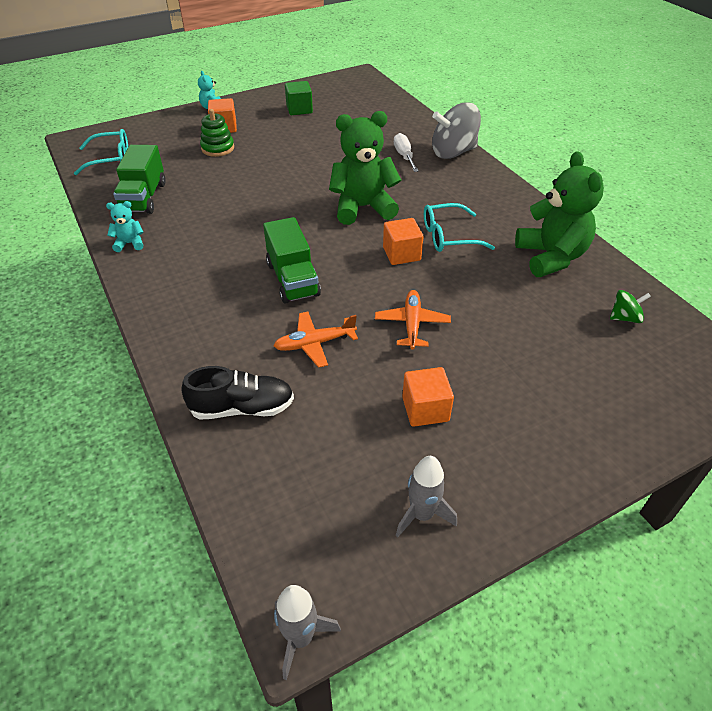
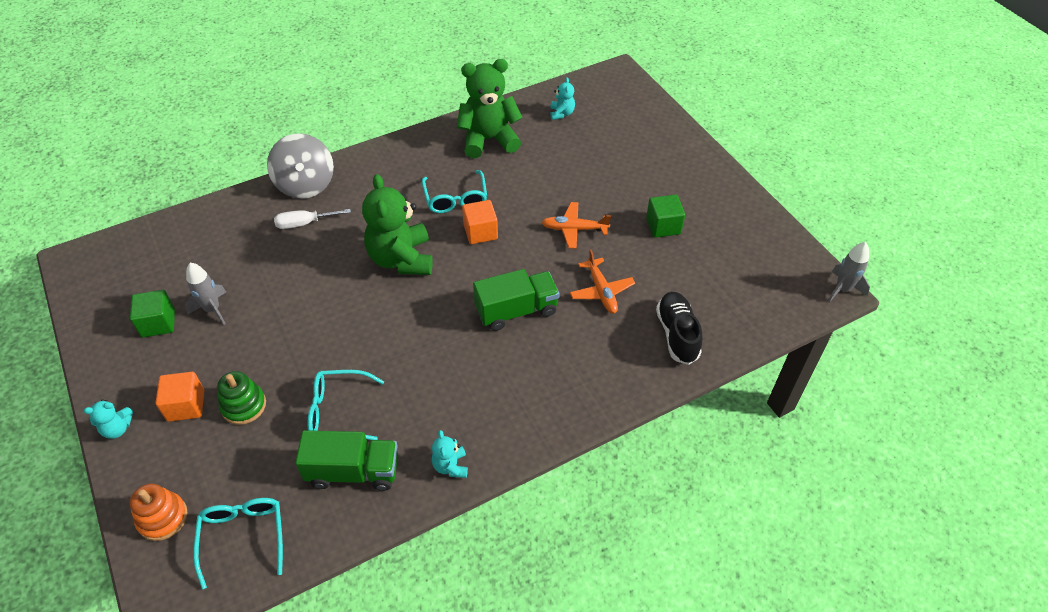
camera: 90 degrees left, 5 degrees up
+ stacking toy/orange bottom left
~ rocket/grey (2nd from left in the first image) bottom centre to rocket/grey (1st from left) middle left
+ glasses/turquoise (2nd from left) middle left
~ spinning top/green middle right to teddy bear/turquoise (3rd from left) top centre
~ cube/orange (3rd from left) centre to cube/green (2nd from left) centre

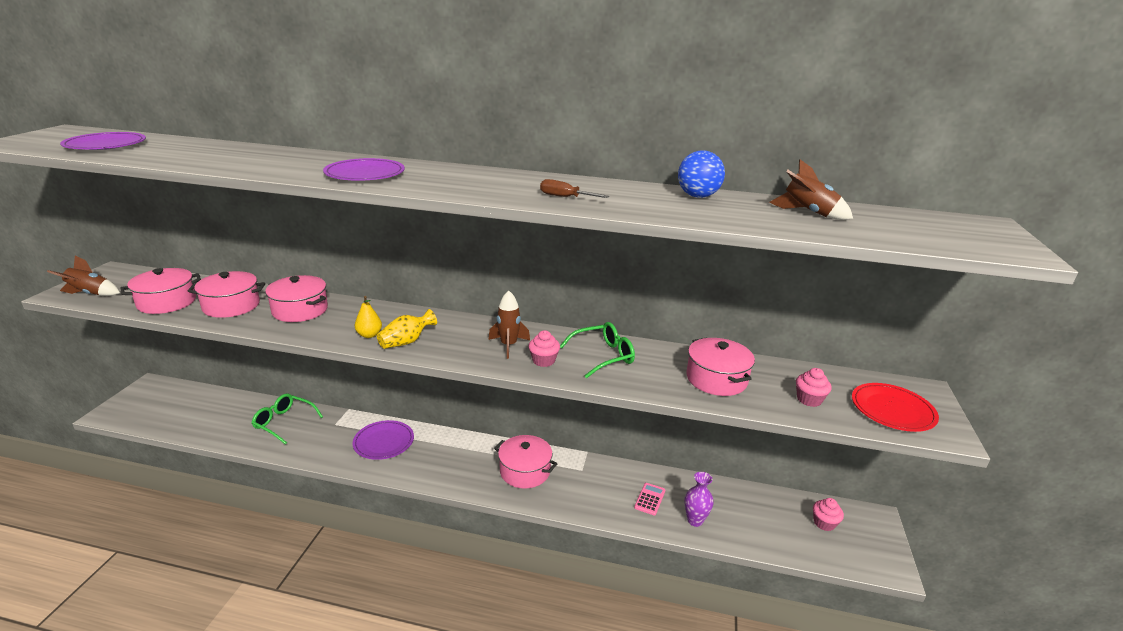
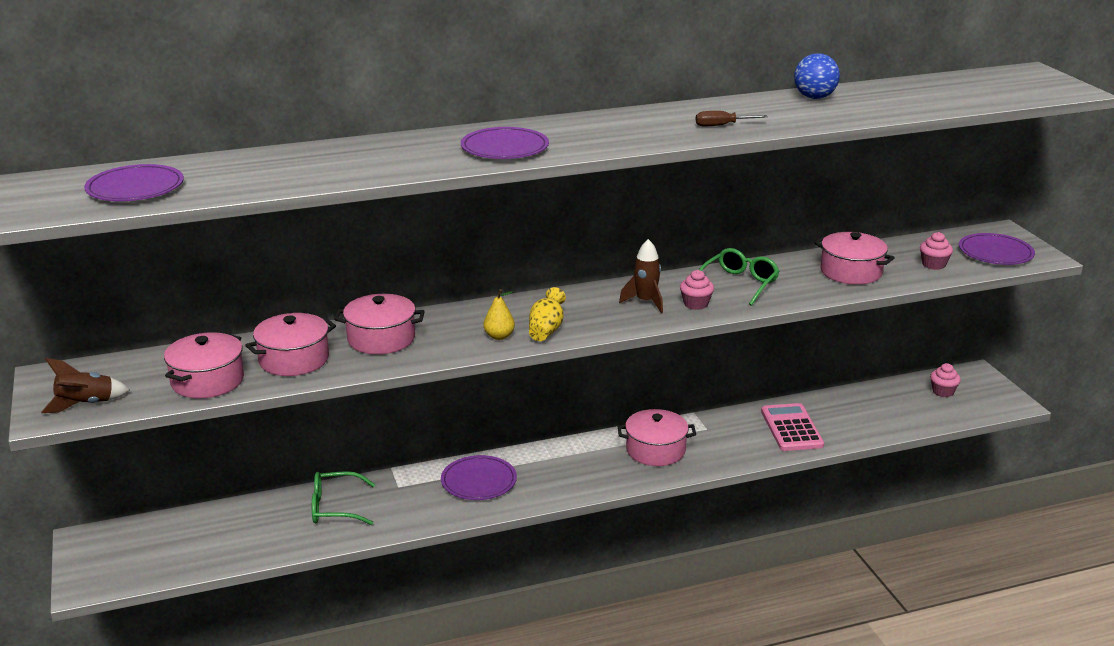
camera: 30 degrees left, 0 degrees up
~ calculator/pink bottom centre = middle right x1.82
~ plate/red middle right to plate/purple (4th from left) middle right
- vase/purple bottom centre
- rocket/brown (3rd from left) top right

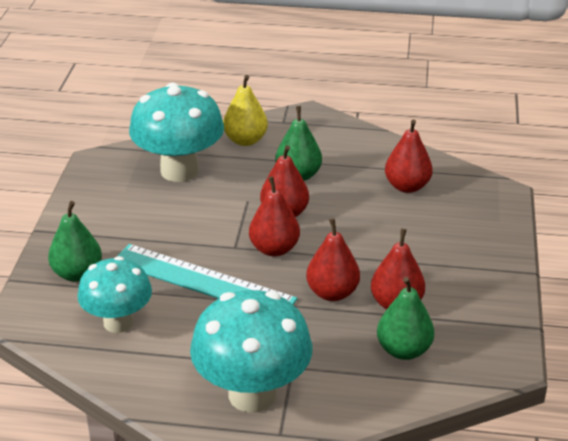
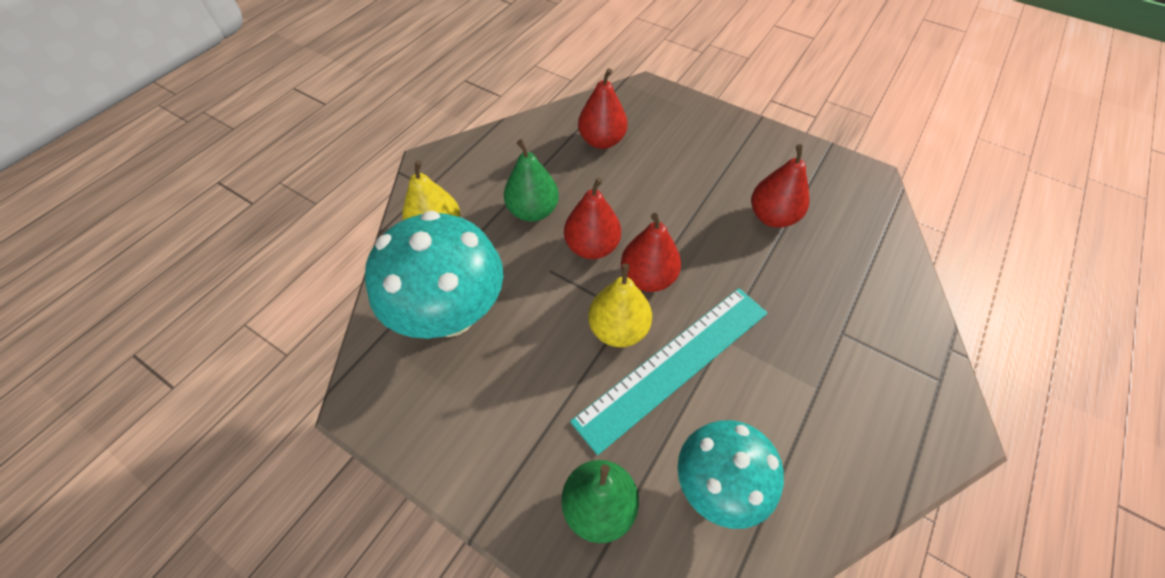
camera: 65 degrees left, 20 degrees up
+ pear/yellow (2nd from left) centre
- mushroom/turquoise (3rd from left) bottom centre
- pear/red (3rd from left) centre
- pear/green (3rd from left) bottom right

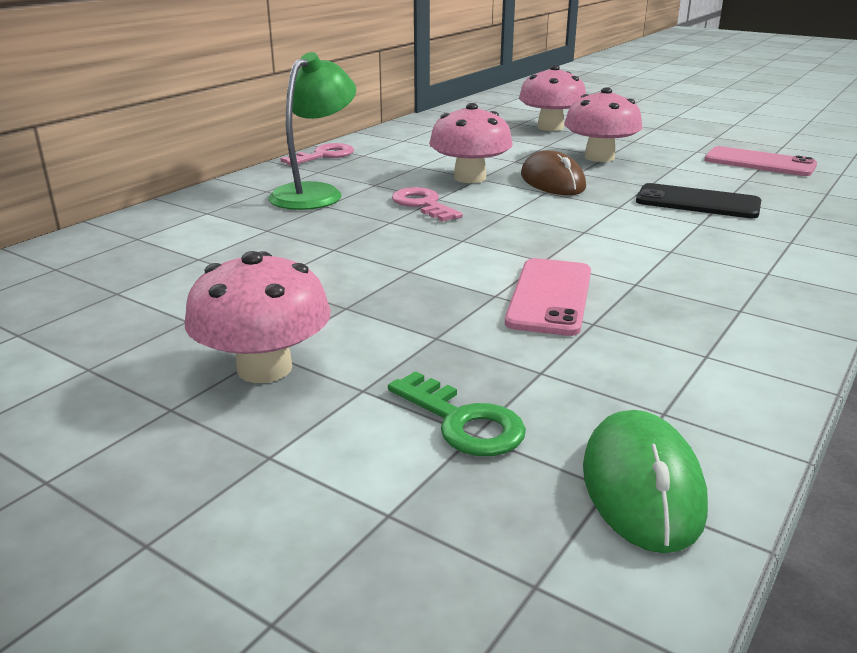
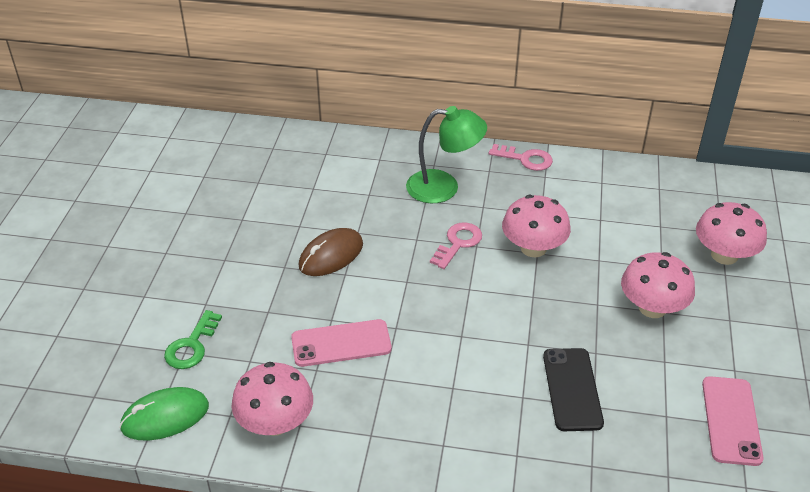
camera: 65 degrees right, 15 degrees up
~ mushroom/pink (1st from left) middle left to bottom centre
~ mouse/brown top centre to centre

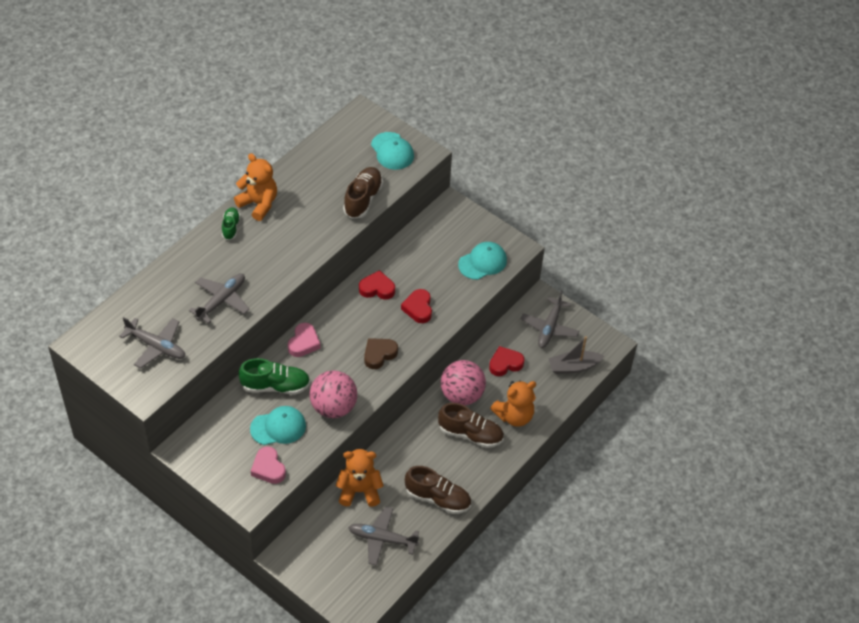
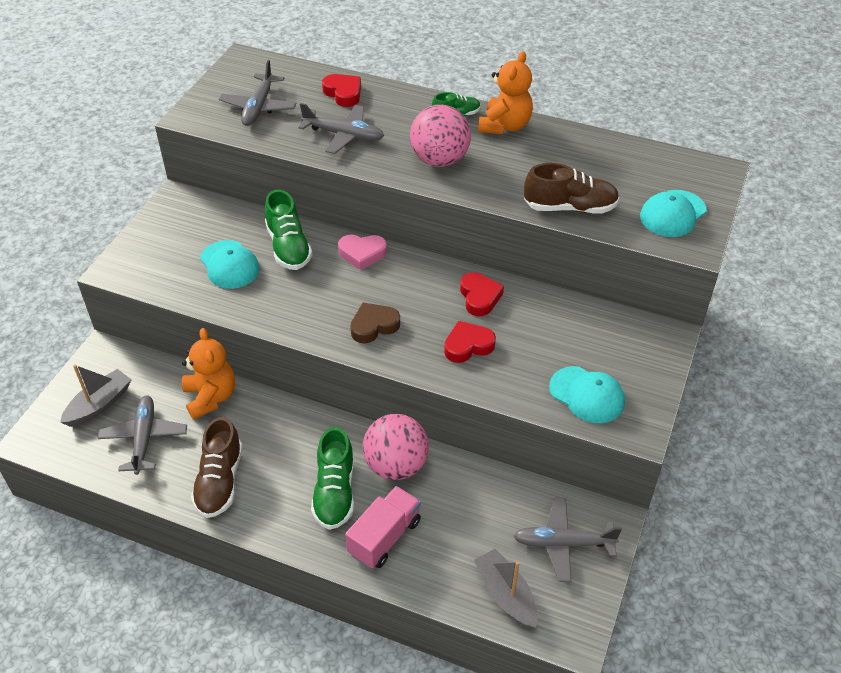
camera: 75 degrees right, 5 degrees down
+ boat/grey (1st from left) middle left
~ shoe/brown (3rd from left) bottom centre to shoe/green (2nd from left) bottom centre
~ heart/red (3rd from left in the first image) centre to heart/red (1st from left) top centre
~ teddy bear/orange (3rd from left) centre to truck/pink bottom centre
~ heart/brown centre = centre 60 degrees counterclockwise
~ ball/pink (1st from left in the first image) centre to ball/pink (2nd from left) top centre
- heart/pink (1st from left) bottom left

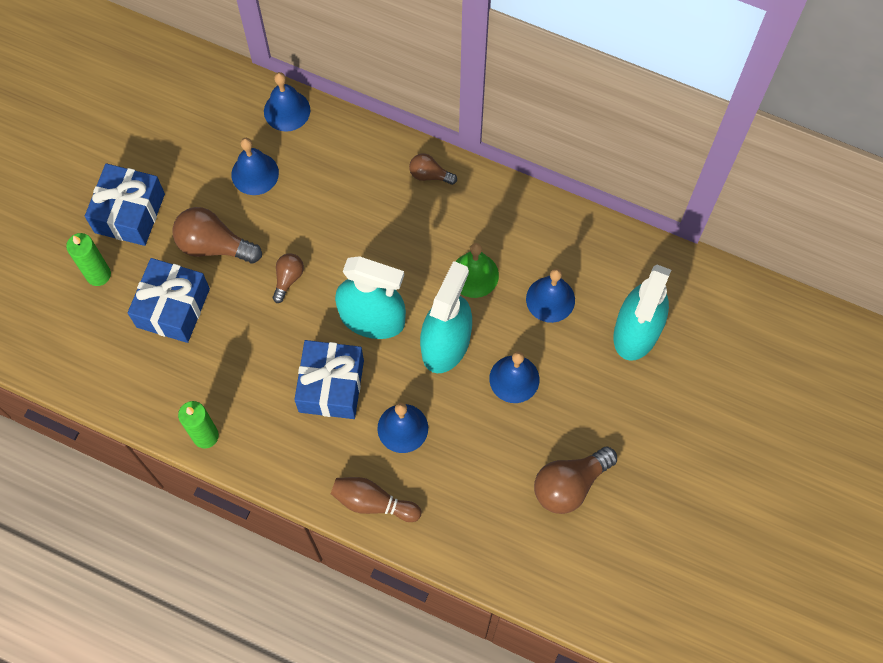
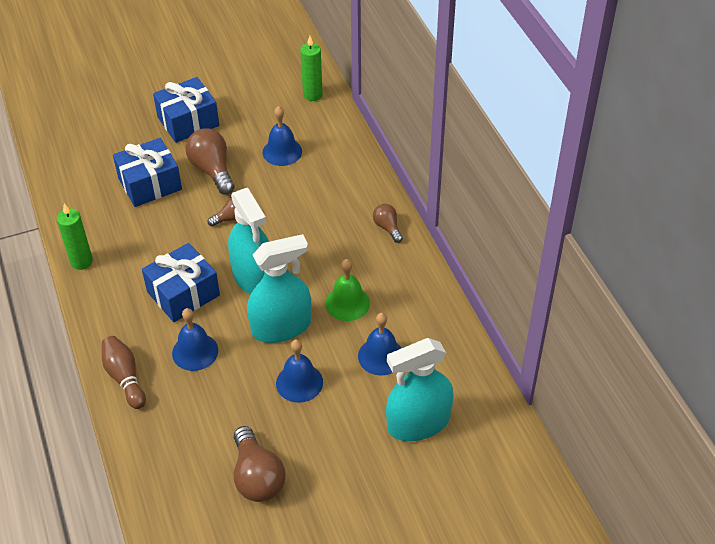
camera: 45 degrees right, 20 degrees down
~ light bulb/brown (4th from left in the first image) bottom centre = bottom centre 120 degrees counterclockwise
~ candle/green (1st from left in the first image) middle left to candle/green (2nd from left) top centre
- bell/blue (2nd from left) top left

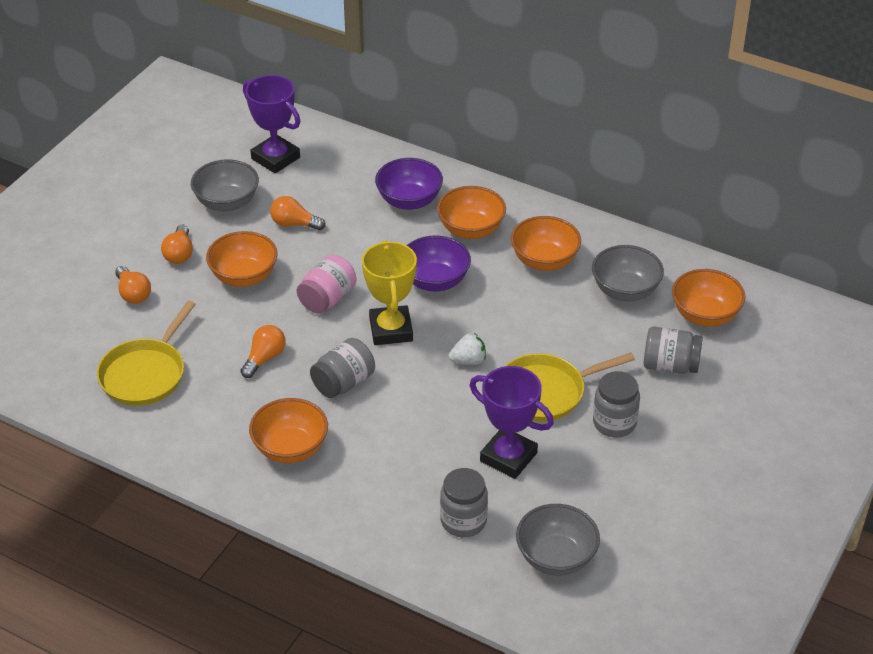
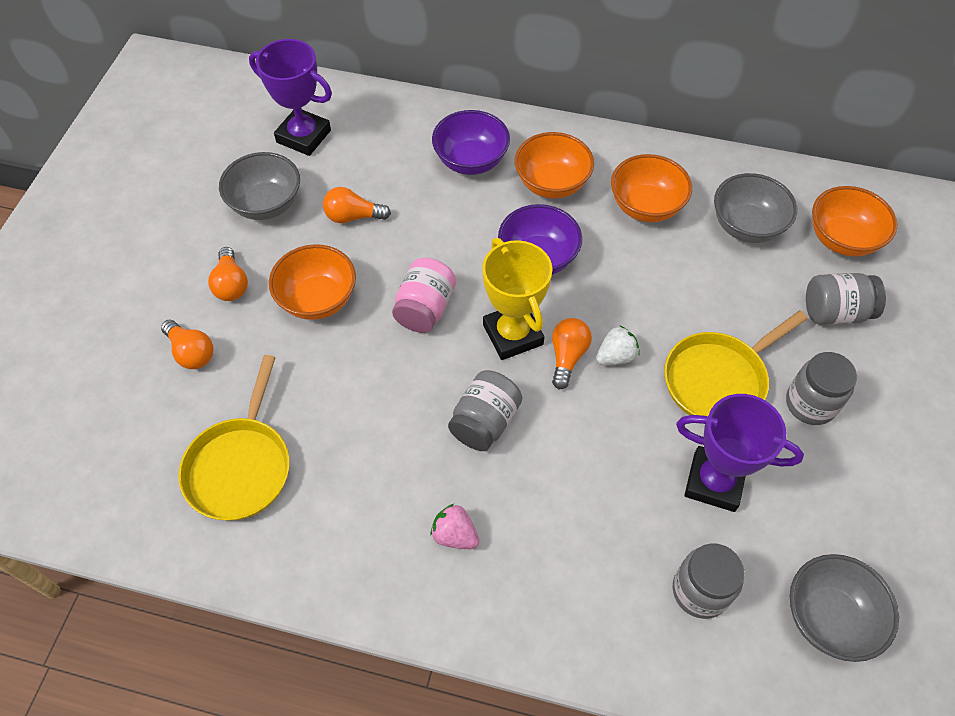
camera: 15 degrees left, 15 degrees up
~ bowl/orange (2nd from left) middle left to strawberry/pink bottom centre
~ light bulb/orange (3rd from left in the first image) middle left to light bulb/orange (4th from left) centre

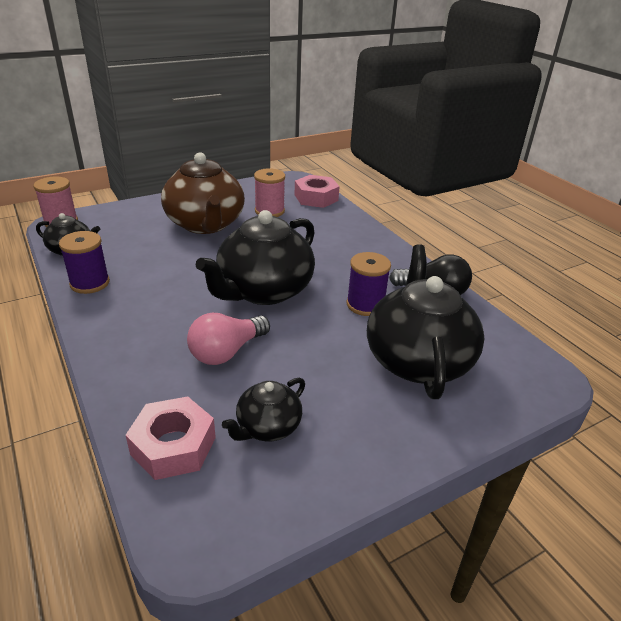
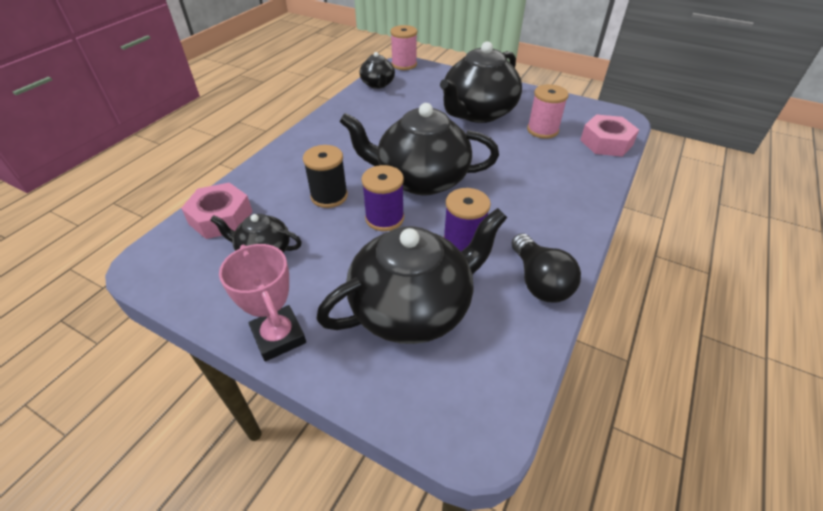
camera: 60 degrees right, 10 degrees up
+ trophy/pink middle left
~ light bulb/pink centre to spool/black centre
~ spool/purple (1st from left) middle left to centre
~ teapot/brown top left to teapot/black (5th from left) top centre

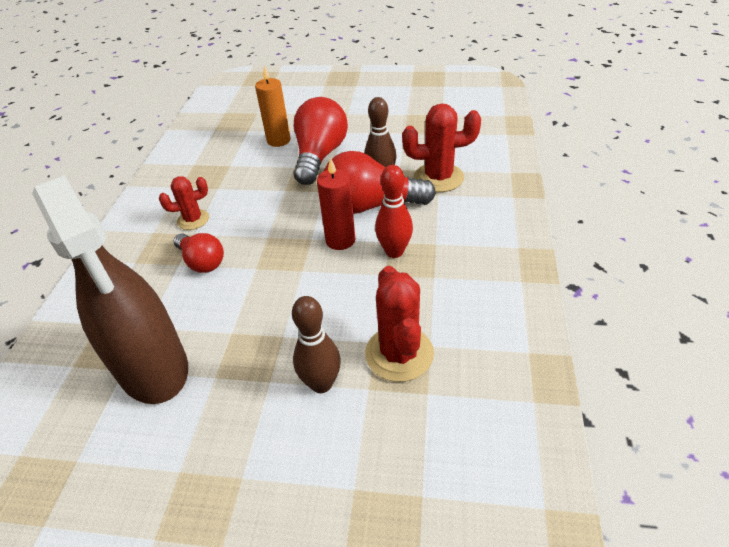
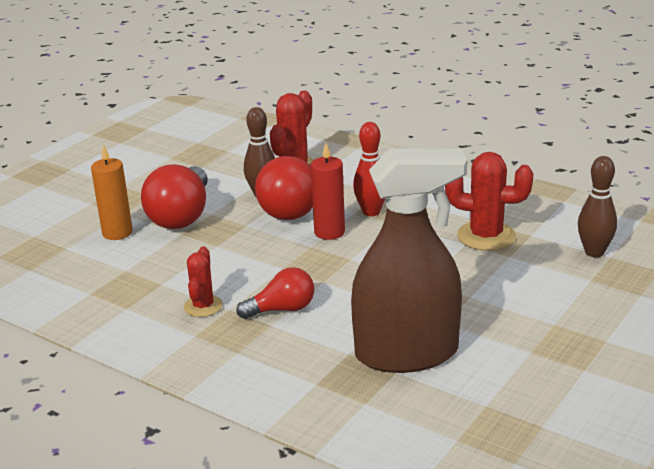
camera: 65 degrees left, 15 degrees down
~ light bulb/red (2nd from left in the first image) top centre = middle left 120 degrees counterclockwise
~ bowling pin/brown (1st from left in the first image) centre to bowling pin/brown (2nd from left) middle right

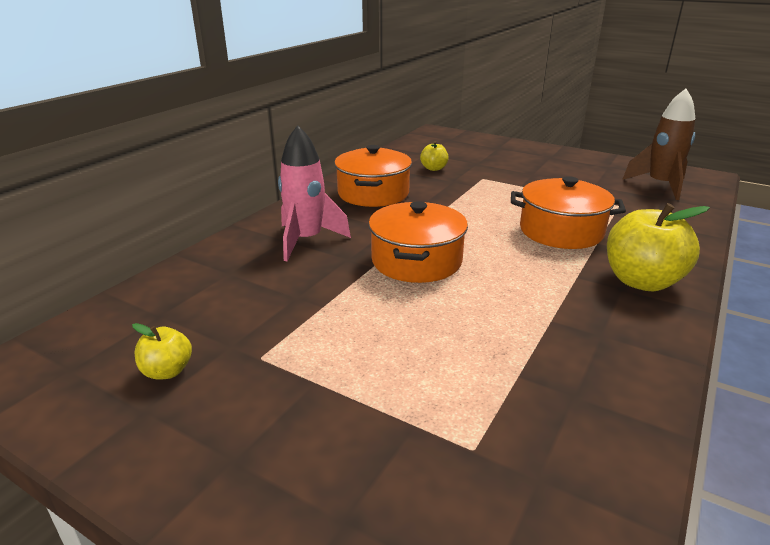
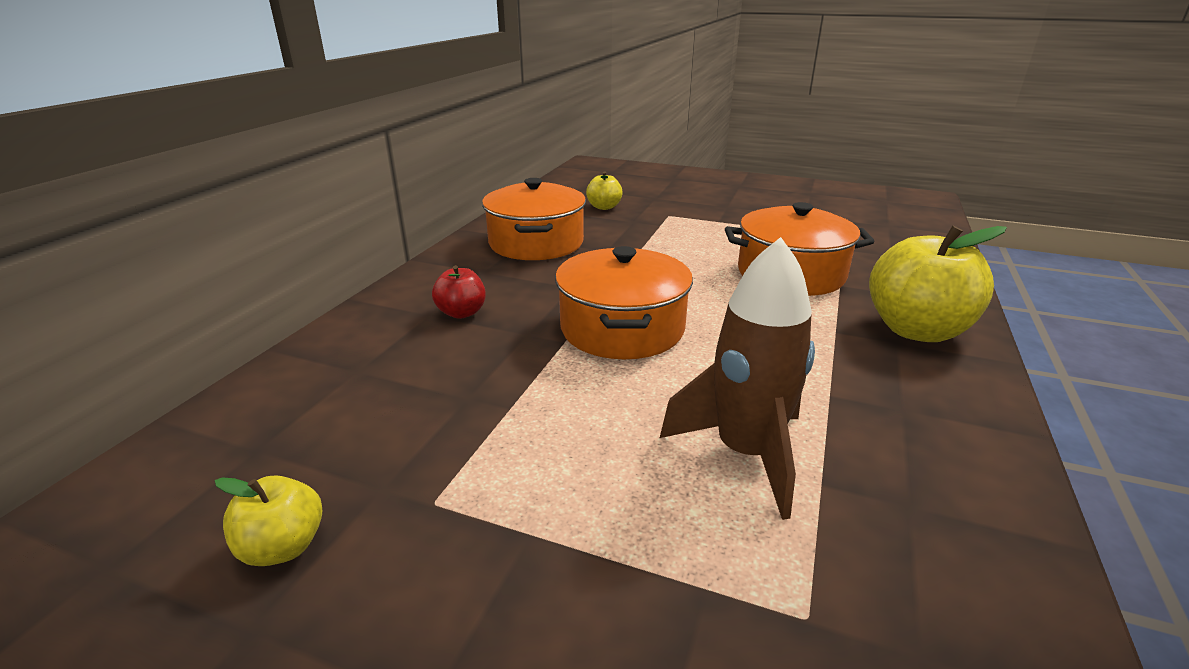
camera: 10 degrees left, 0 degrees up
~ rocket/pink centre to apple/red centre
~ rocket/brown top right to centre

